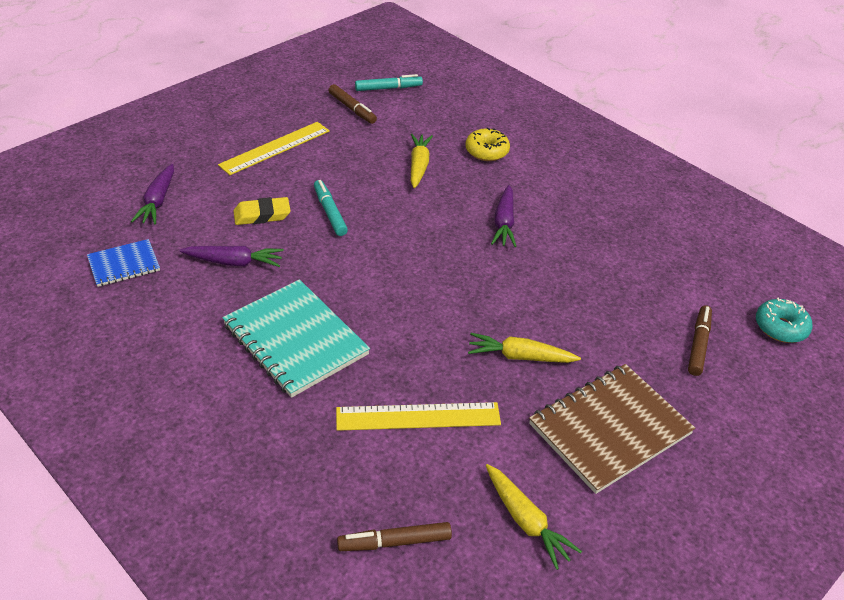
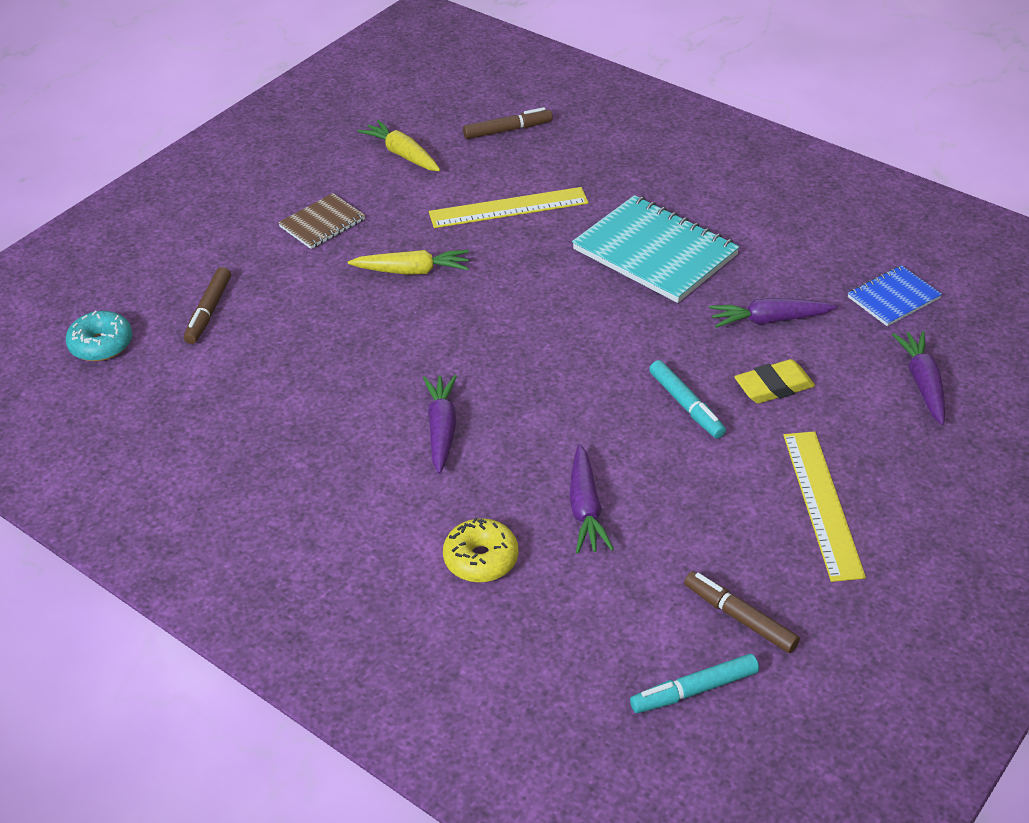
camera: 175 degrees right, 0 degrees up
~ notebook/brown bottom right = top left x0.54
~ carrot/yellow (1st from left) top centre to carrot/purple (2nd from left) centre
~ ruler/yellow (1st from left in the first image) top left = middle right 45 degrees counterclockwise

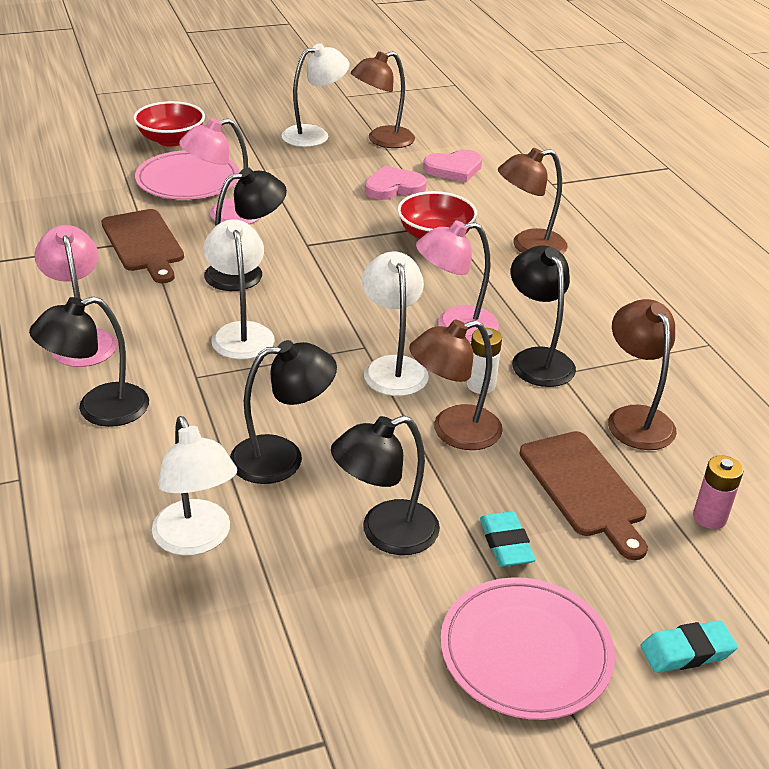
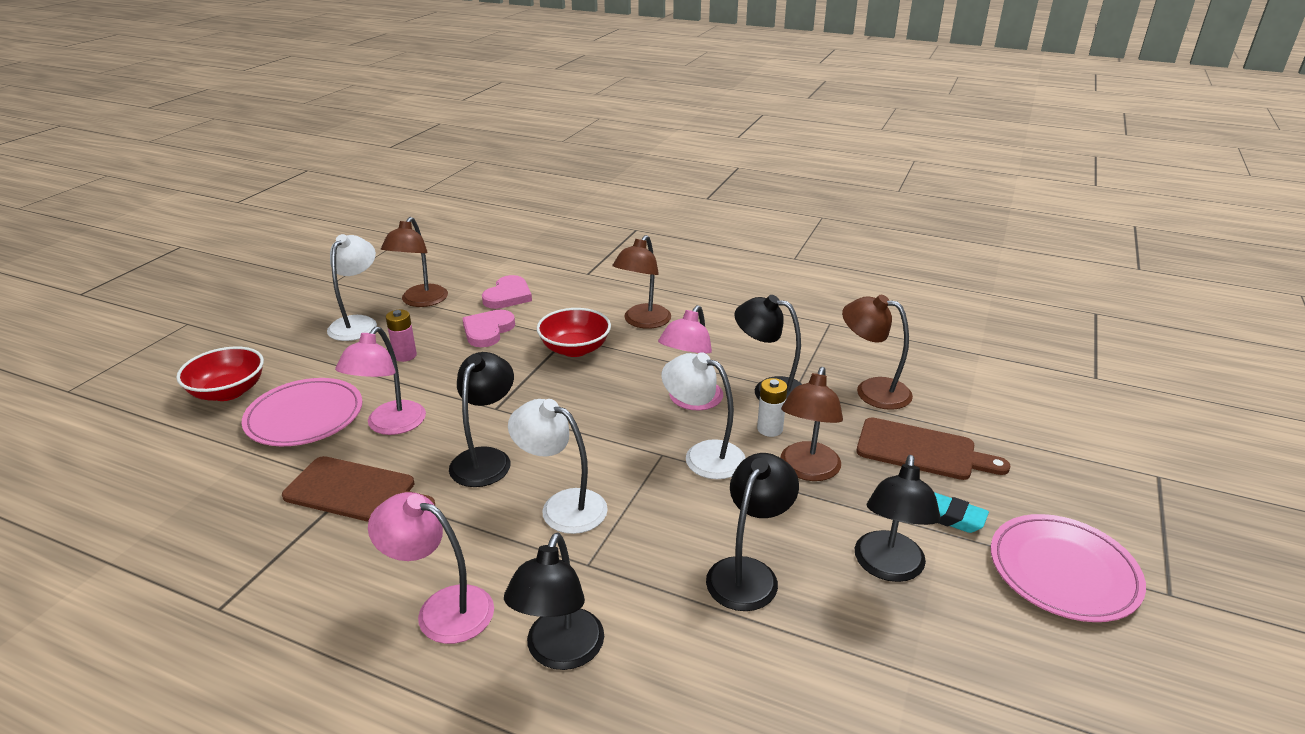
camera: 45 degrees left, 5 degrees down
~ battery/pink middle right to middle left
- lamp/white (1st from left) middle left
- eraser/turquoise (2nd from left) bottom right

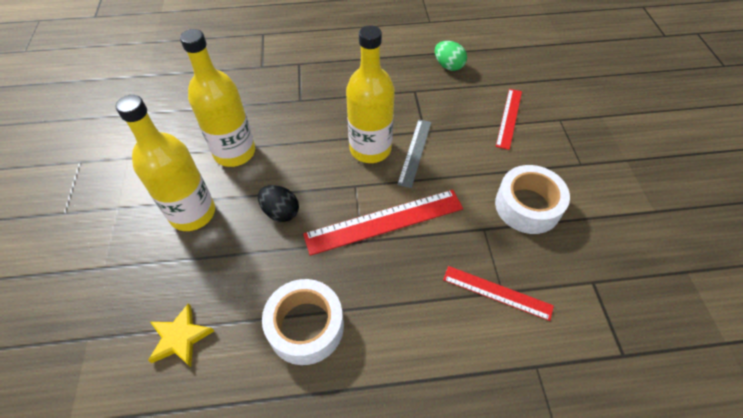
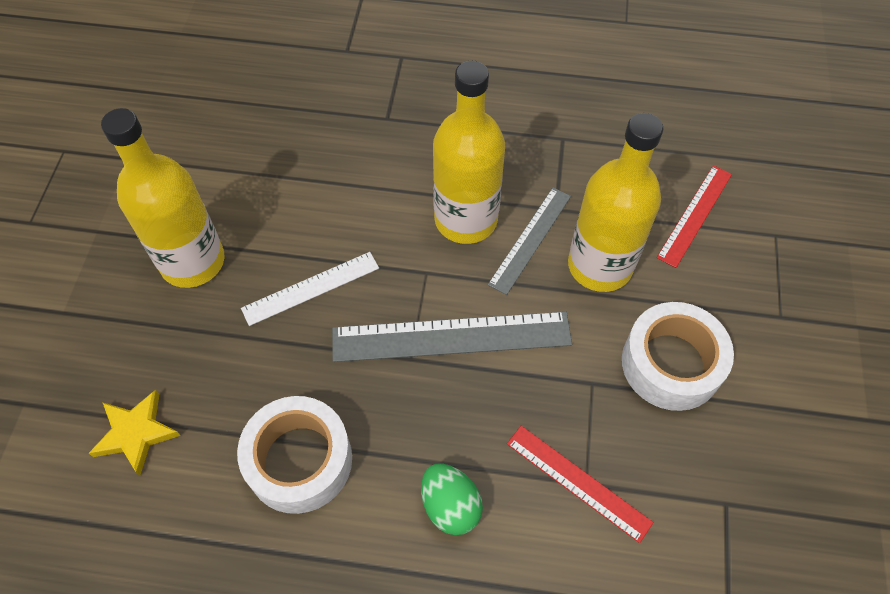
camera: 15 degrees right, 5 degrees up
~ egg/black centre to ruler/white centre
~ ruler/red (1st from left) centre to ruler/grey (1st from left) centre
~ egg/green top centre to bottom centre
~ bottle/yellow (2nd from left in the first image) top left to bottle/yellow (3rd from left) middle right

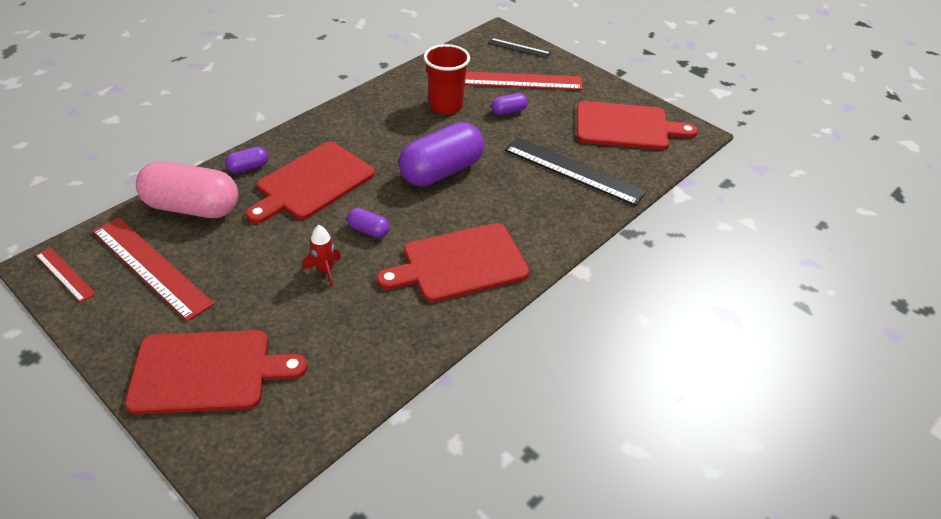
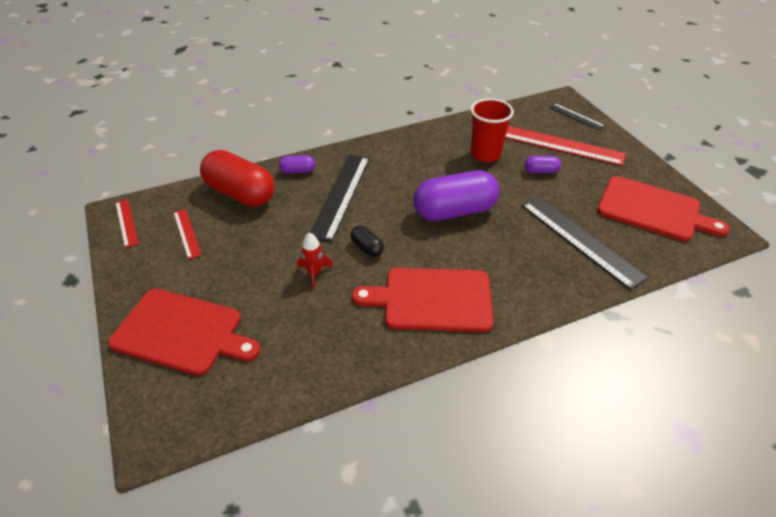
camera: 25 degrees right, 0 degrees up
~ ruler/red (2nd from left) middle left = middle left x0.52
~ capsule/pink middle left to capsule/red middle left
~ cutting board/red (2nd from left) middle left to ruler/black (1st from left) centre
~ capsule/purple (2nd from left) centre to capsule/black centre

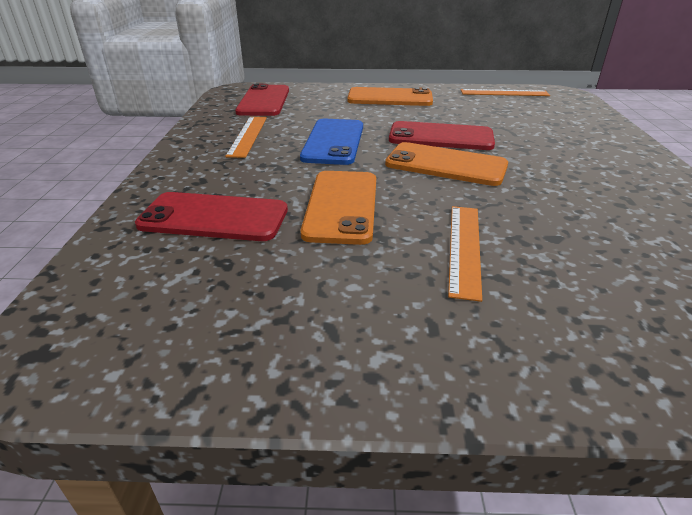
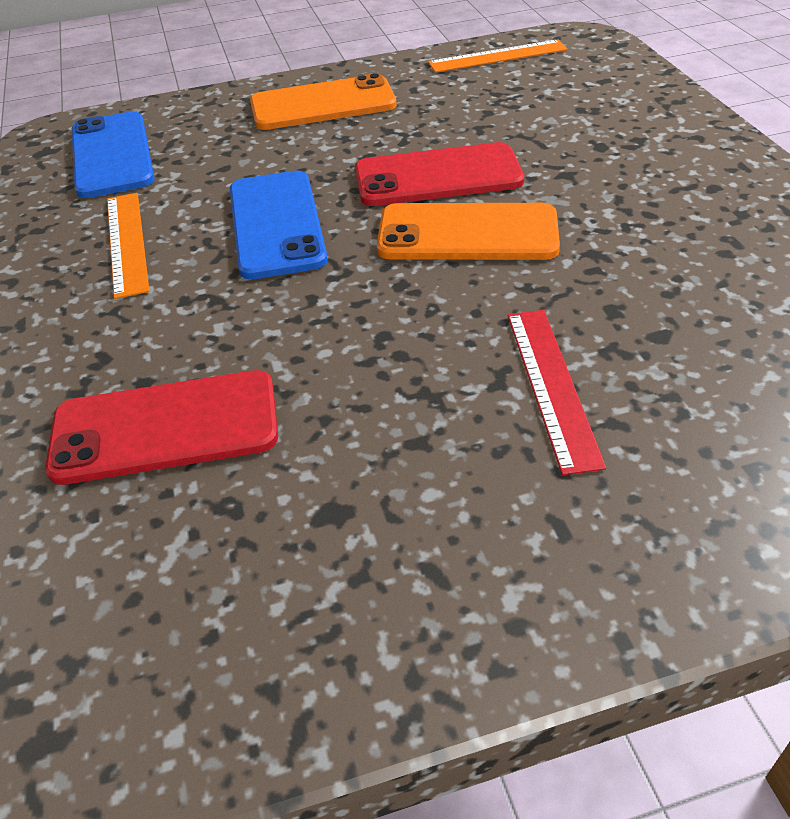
camera: 15 degrees left, 10 degrees up
~ phone/red (2nd from left) top centre to phone/blue (1st from left) top left
~ ruler/orange (2nd from left) middle right to ruler/red middle right
- phone/orange (1st from left) centre

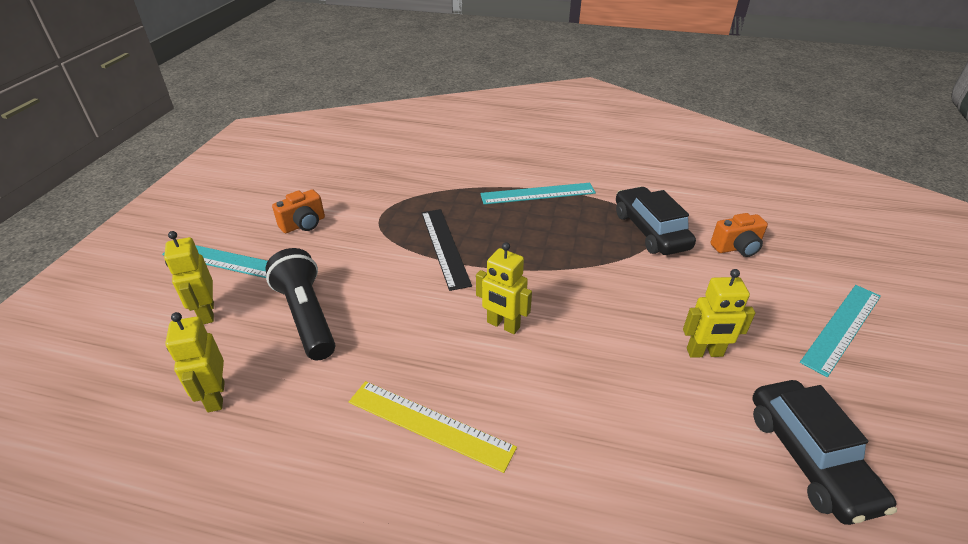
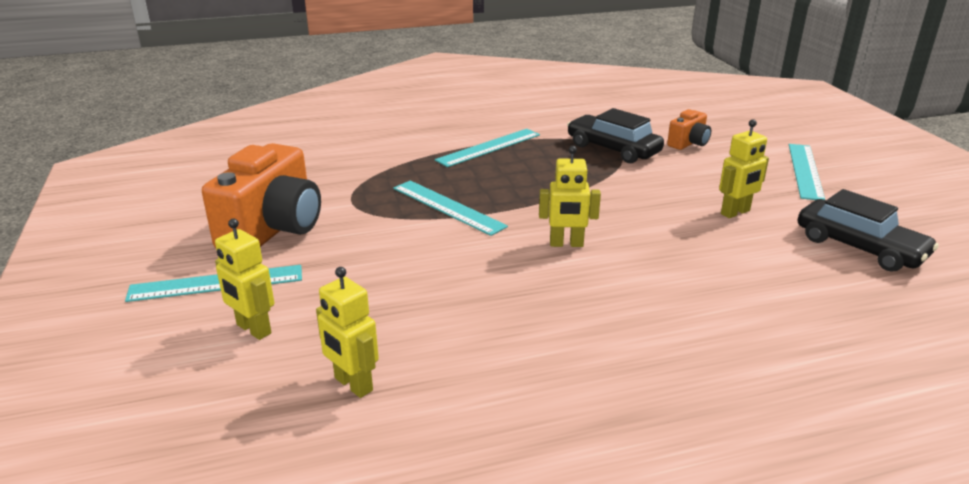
camera: 30 degrees left, 10 degrees down
~ camera/orange (1st from left) middle left = middle left x2.05
~ ruler/black centre to ruler/turquoise (2nd from left) centre
- flashlight/black middle left
- ruler/yellow bottom centre

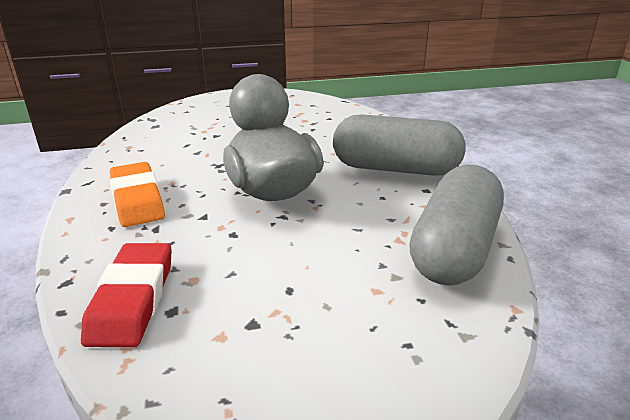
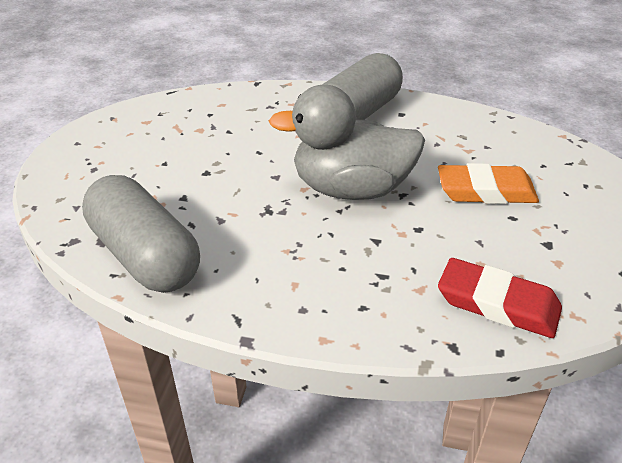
camera: 65 degrees left, 10 degrees up
~ capsule/grey (2nd from left in the first image) middle right to capsule/grey (1st from left) middle left
~ eraser/orange middle left to middle right

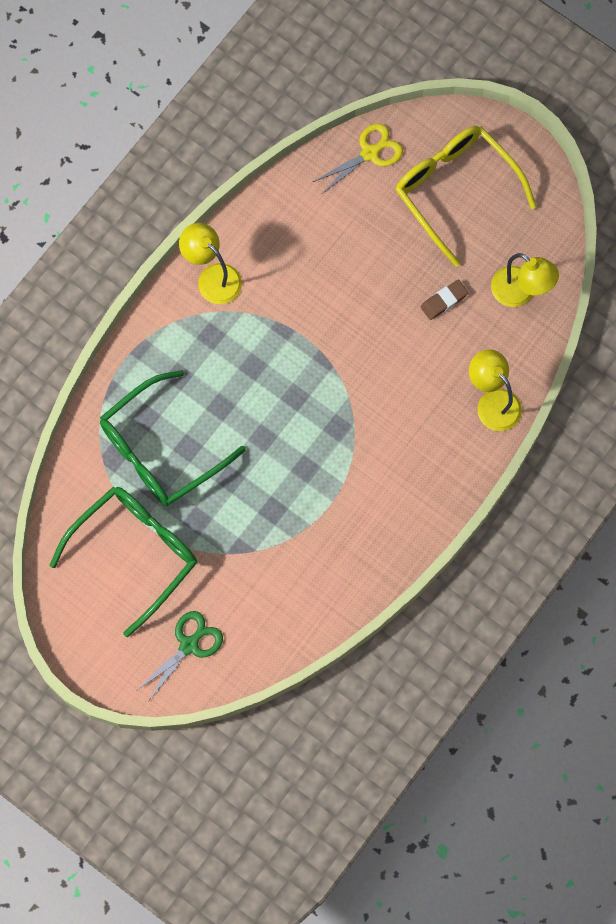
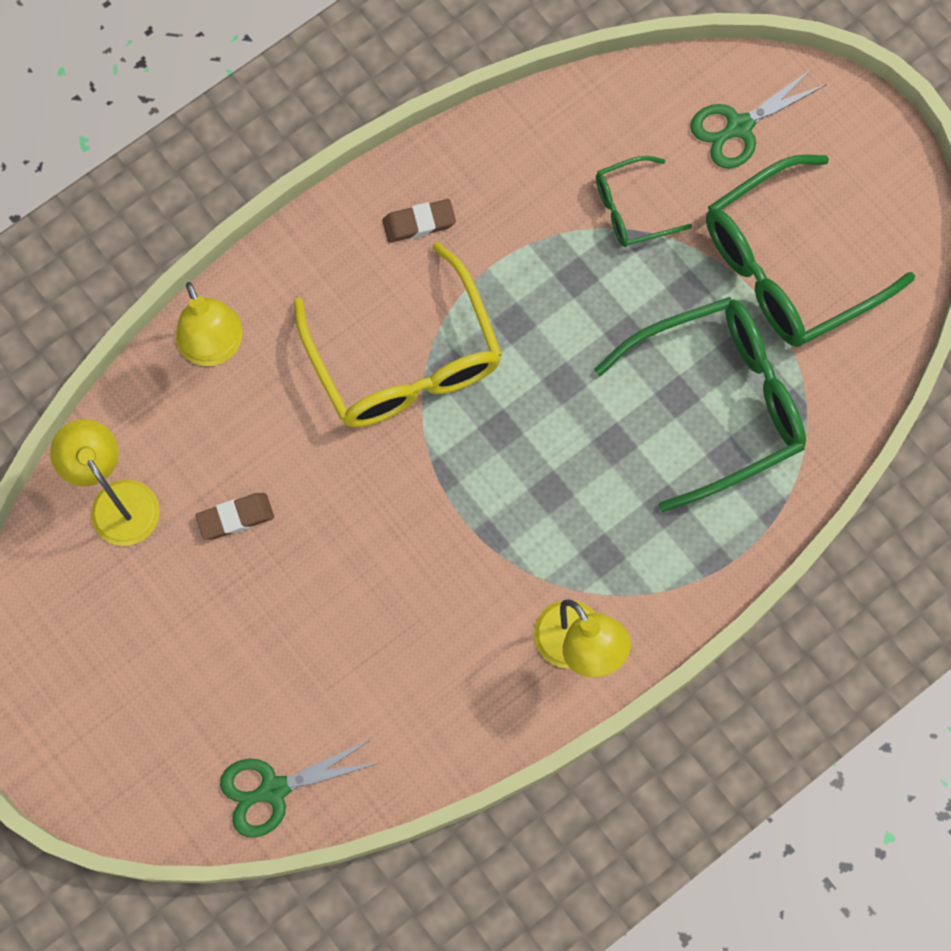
camera: 165 degrees left, 0 degrees up
~ scissors/yellow top centre to scissors/green (1st from left) bottom left
~ glasses/yellow top right to centre
+ eraser/brown (2nd from left) top centre
+ glasses/green (1st from left) top right

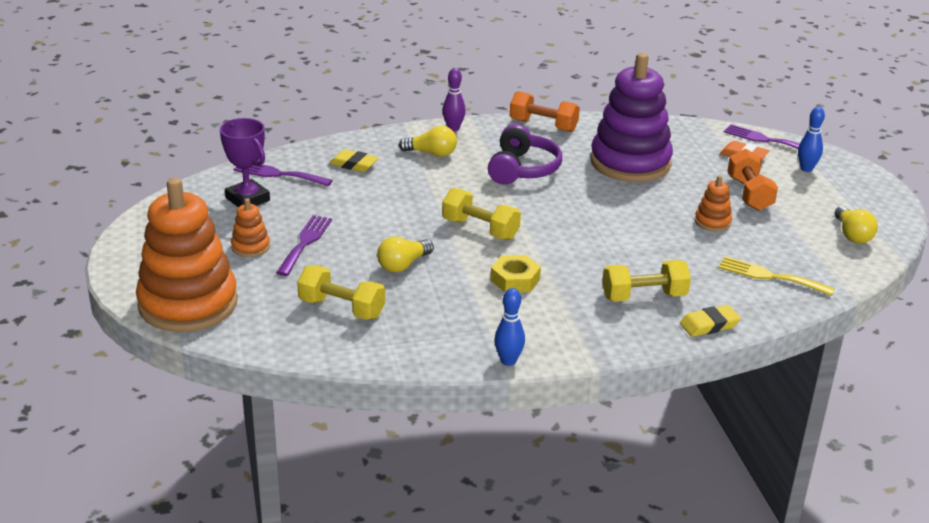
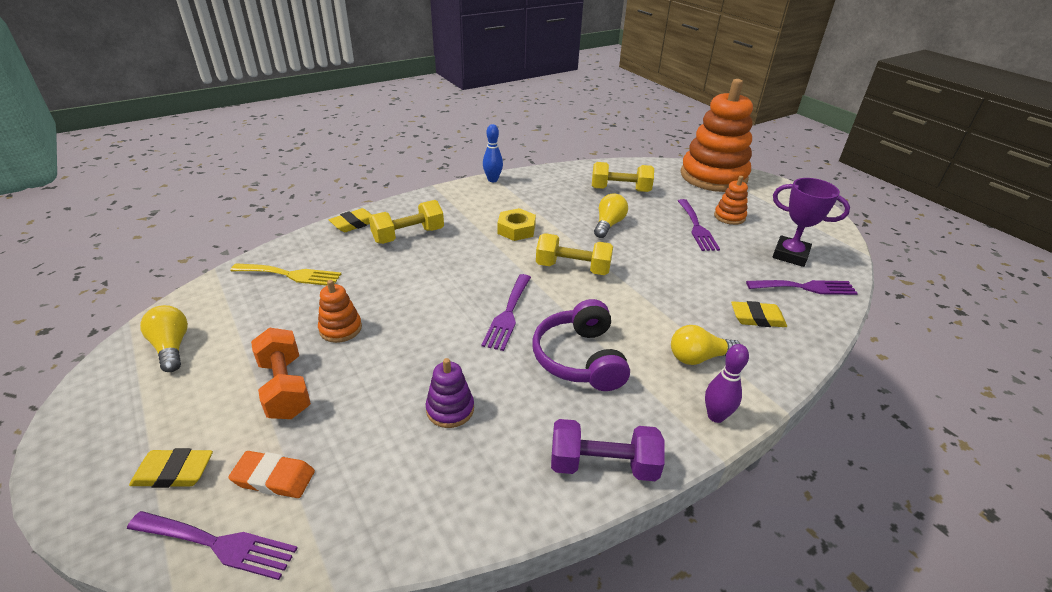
camera: 160 degrees right, 5 degrees up
~ bowling pin/blue (2nd from left) top right to eraser/yellow (1st from left) bottom left
~ stacking toy/purple top right = centre x0.42
+ fork/purple (2nd from left) centre
~ dumbbell/orange (1st from left) top centre to dumbbell/purple bottom centre

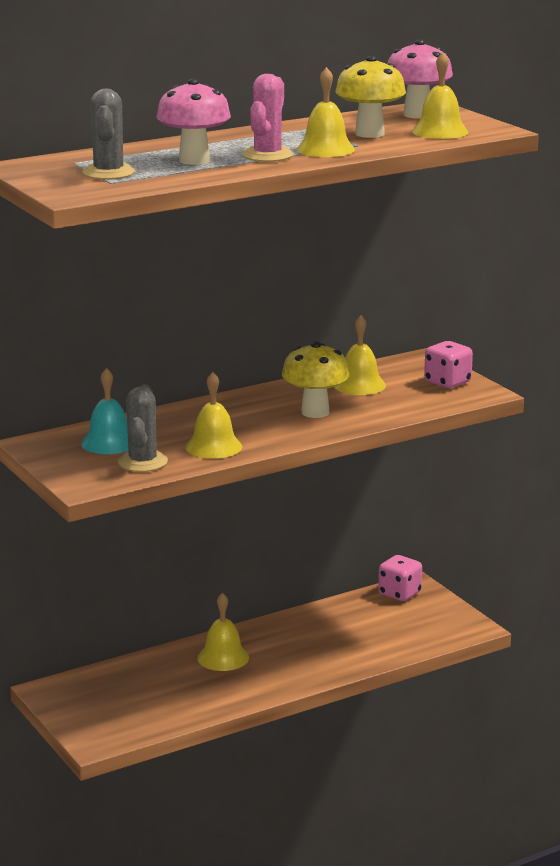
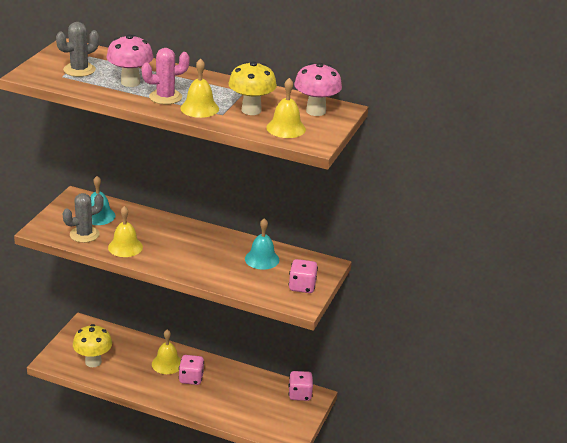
camera: 50 degrees right, 10 degrees up
~ mushroom/yellow (1st from left) centre to bottom left
+ dice/pink (1st from left) bottom centre
~ bell/yellow (4th from left) centre to bell/turquoise (2nd from left) centre

